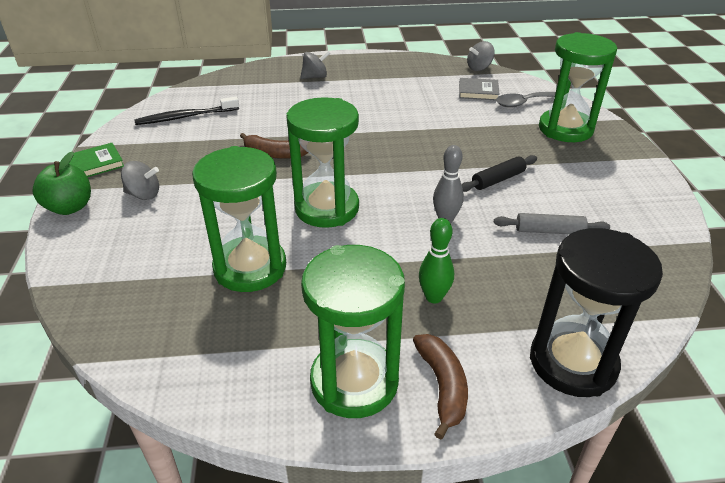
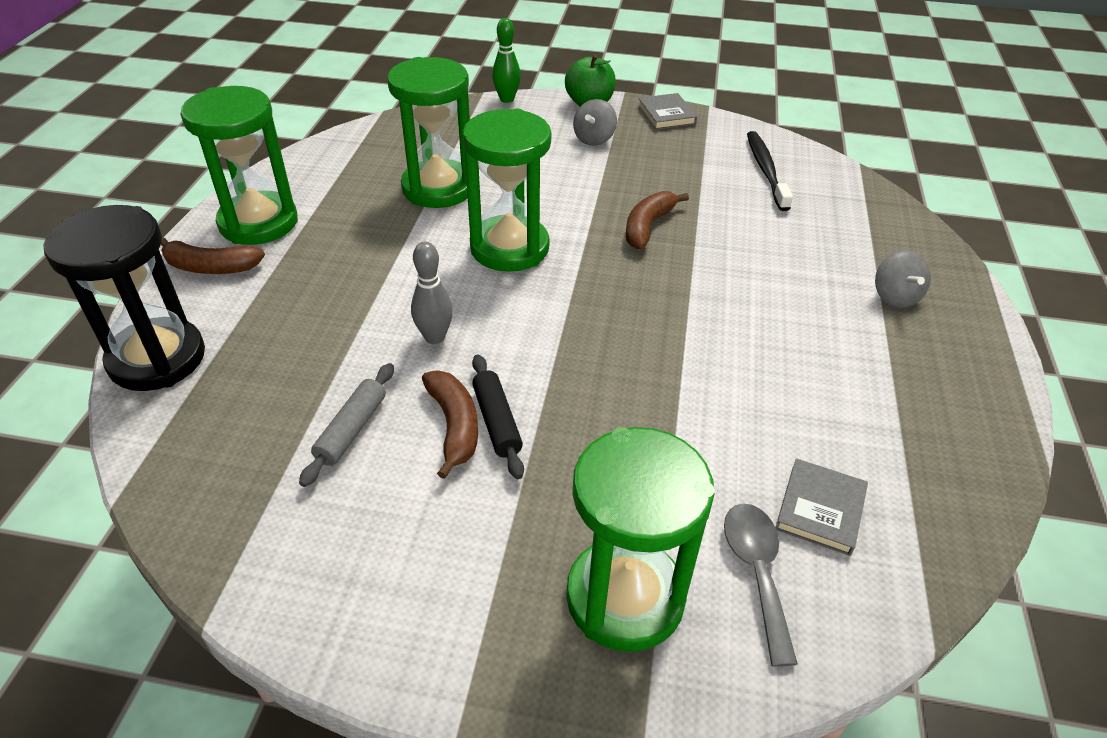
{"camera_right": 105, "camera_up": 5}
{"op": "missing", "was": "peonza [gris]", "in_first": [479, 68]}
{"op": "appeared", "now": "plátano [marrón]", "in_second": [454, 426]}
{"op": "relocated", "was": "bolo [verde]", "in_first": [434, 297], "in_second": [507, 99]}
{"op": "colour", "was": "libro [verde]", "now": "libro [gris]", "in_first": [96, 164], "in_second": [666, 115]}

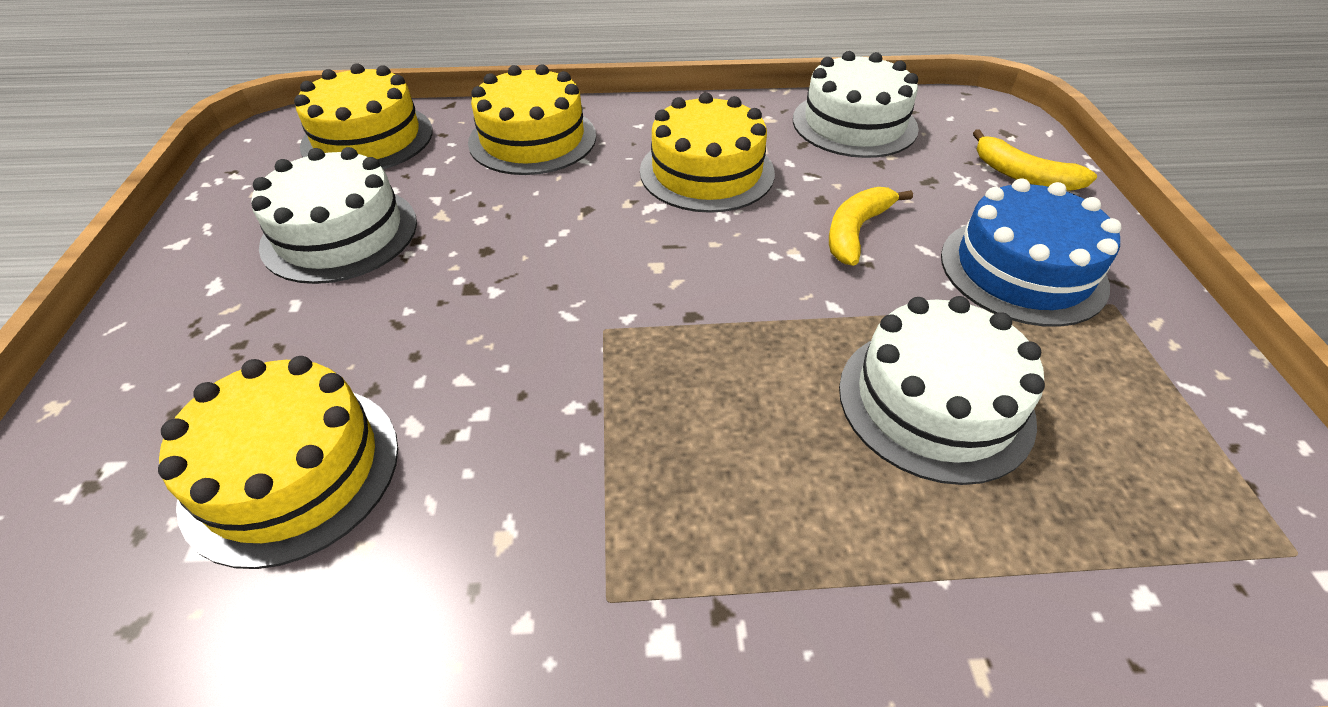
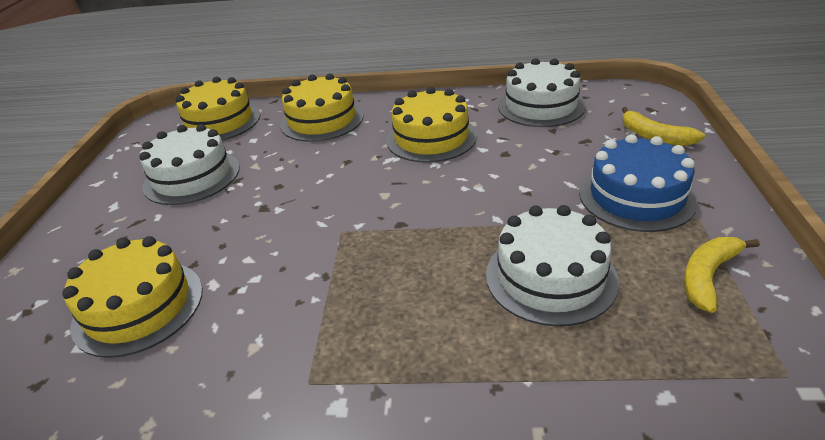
{"camera_right": 10, "camera_up": -10}
{"op": "relocated", "was": "plátano [amarillo]", "in_first": [856, 231], "in_second": [708, 276]}

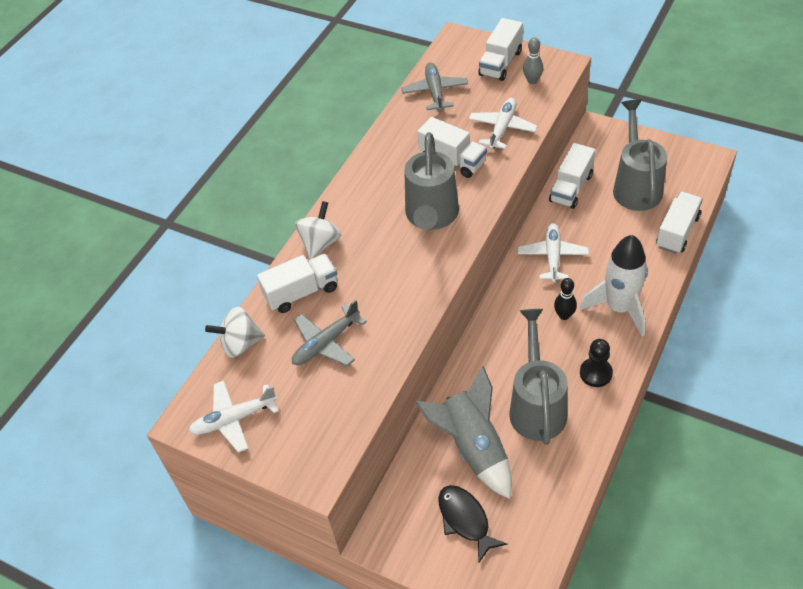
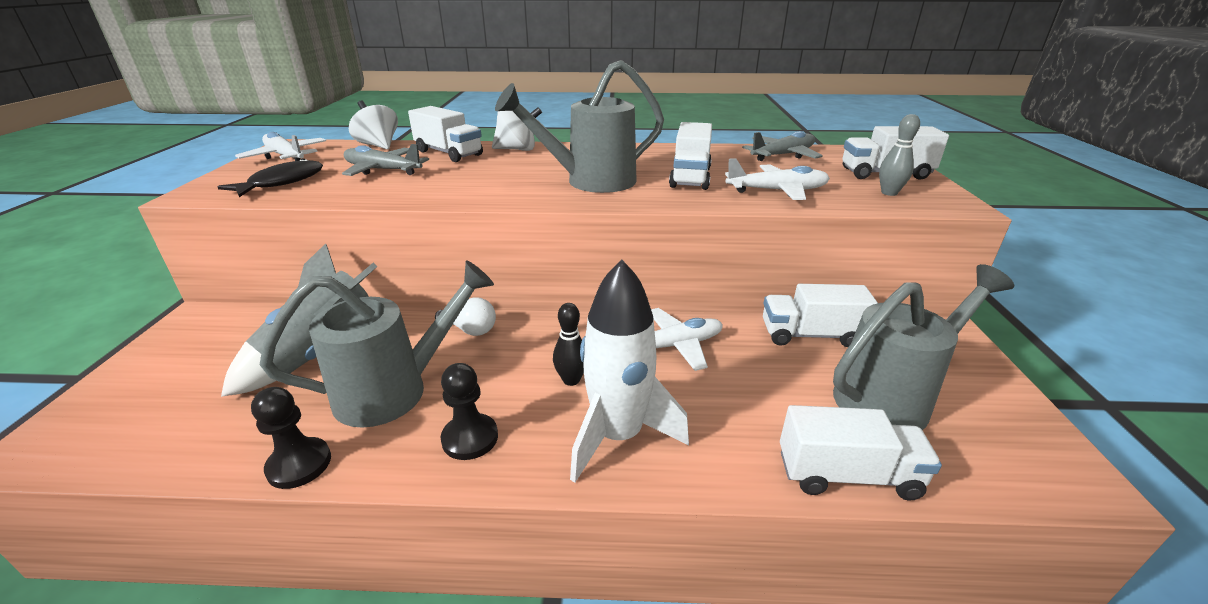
{"camera_right": 60, "camera_up": -20}
{"op": "appeared", "now": "peón [negro]", "in_second": [299, 464]}
{"op": "appeared", "now": "bombilla [blanco]", "in_second": [470, 330]}
{"op": "relocated", "was": "pez [negro]", "in_first": [465, 520], "in_second": [282, 182]}

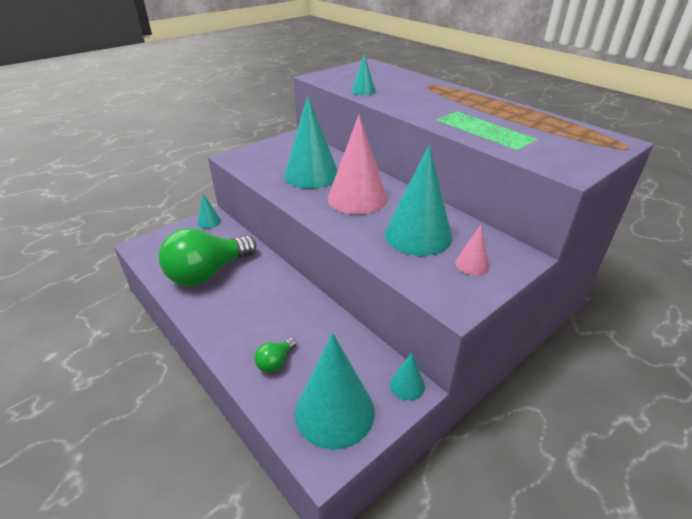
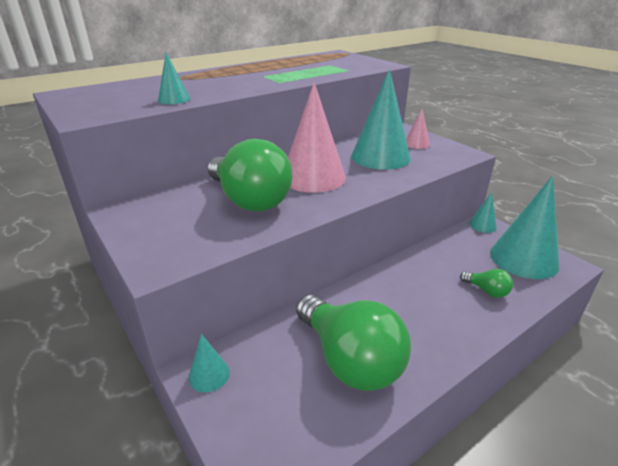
{"camera_right": -85, "camera_up": -5}
{"op": "exchanged", "was": "cono [turquesa]", "now": "bombilla [verde]", "in_first": [311, 175], "in_second": [250, 200]}

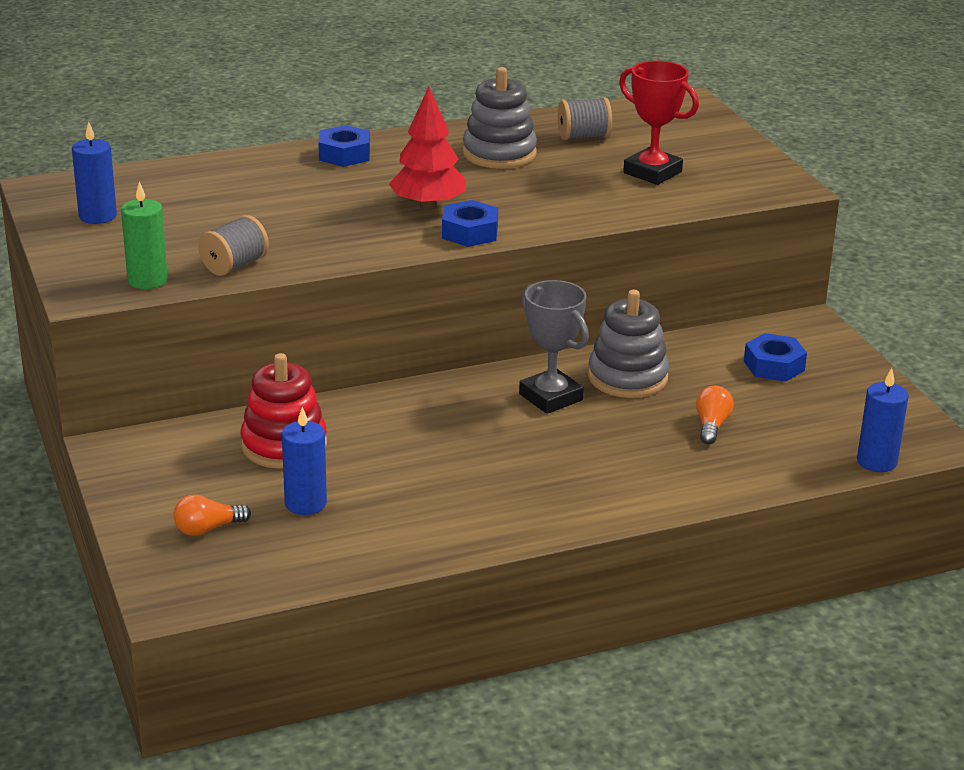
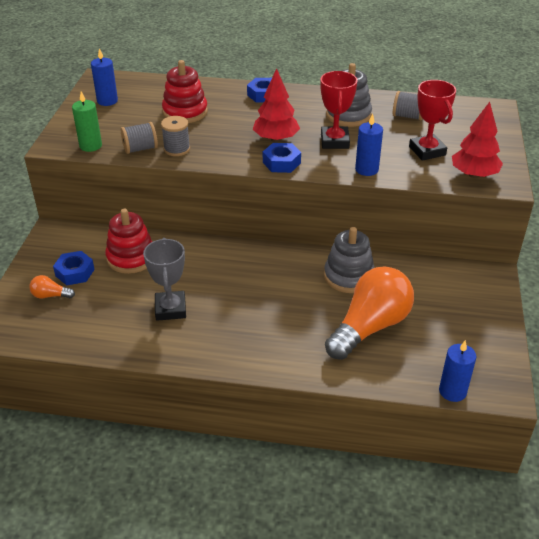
{"camera_right": 30, "camera_up": 10}
{"op": "appeared", "now": "carrete [gris]", "in_second": [177, 149]}
{"op": "appeared", "now": "juguete apilable [rojo]", "in_second": [185, 112]}
{"op": "appeared", "now": "trofeo [rojo]", "in_second": [334, 141]}
{"op": "appeared", "now": "árbol [rojo]", "in_second": [474, 174]}
{"op": "relocated", "was": "vela [azul]", "in_first": [305, 503], "in_second": [366, 169]}
{"op": "relocated", "was": "trofeo [gris]", "in_first": [551, 397], "in_second": [170, 309]}
{"op": "relocated", "was": "tuerca [azul]", "in_first": [774, 366], "in_second": [75, 272]}
{"op": "size", "was": "bombilla [naranja]", "in_first": [711, 426], "in_second": [369, 327], "ratio": 2.45}

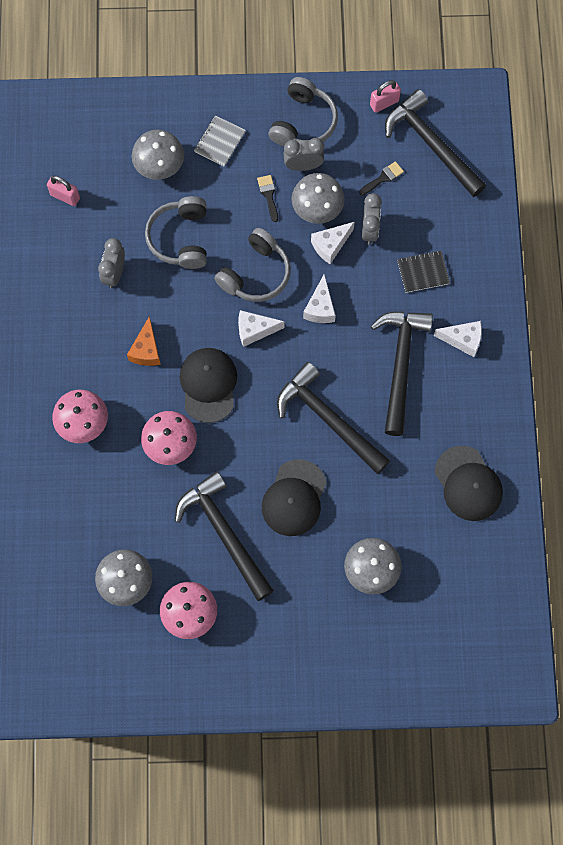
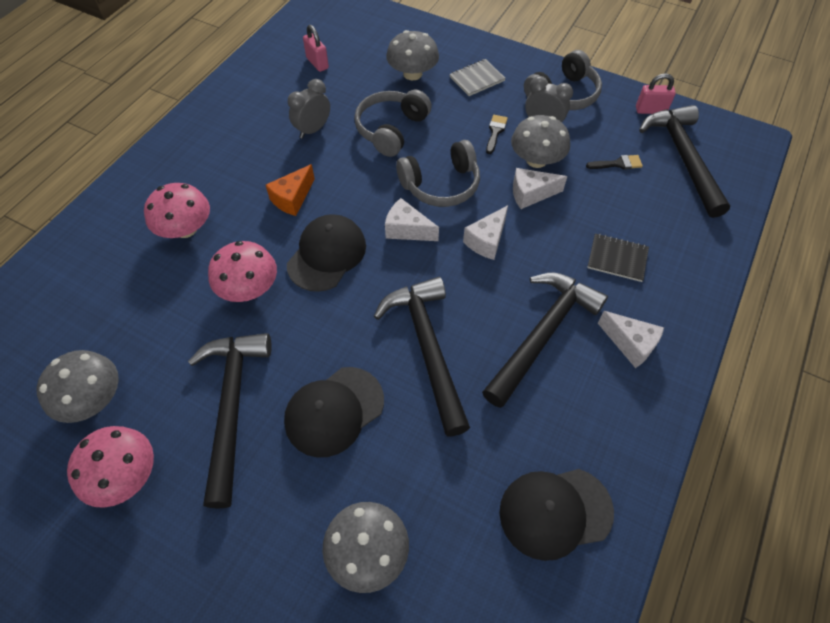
{"camera_right": 30, "camera_up": -15}
{"op": "missing", "was": "despertador [gris]", "in_first": [369, 230]}
{"op": "spun", "was": "gorra [negro]", "in_first": [468, 484], "in_second": [555, 512], "clockwise": 75}

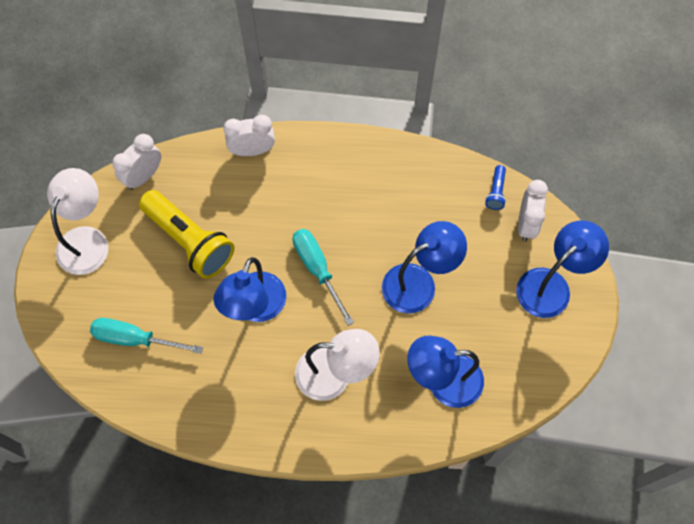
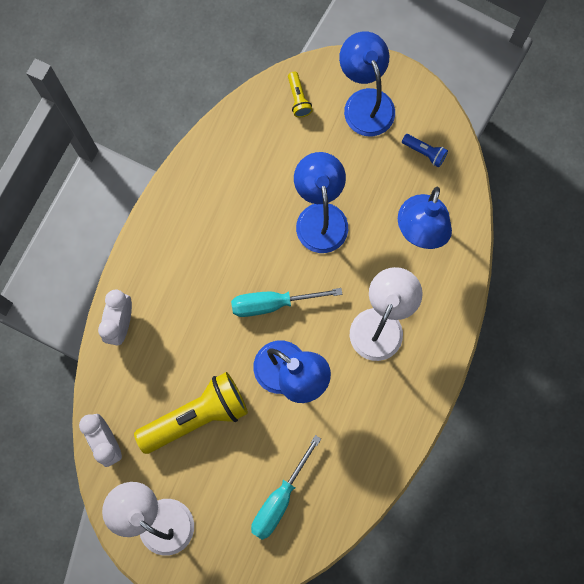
{"camera_right": -70, "camera_up": 10}
{"op": "relocated", "was": "lámpara de mano [azul]", "in_first": [496, 192], "in_second": [424, 152]}
{"op": "exchanged", "was": "despertador [blanco]", "now": "lámpara de mano [amarillo]", "in_first": [526, 224], "in_second": [298, 99]}

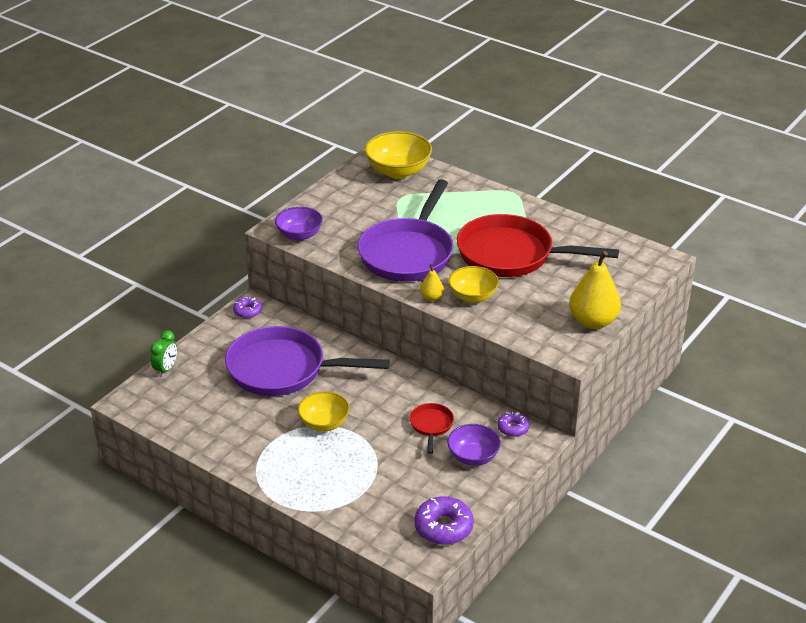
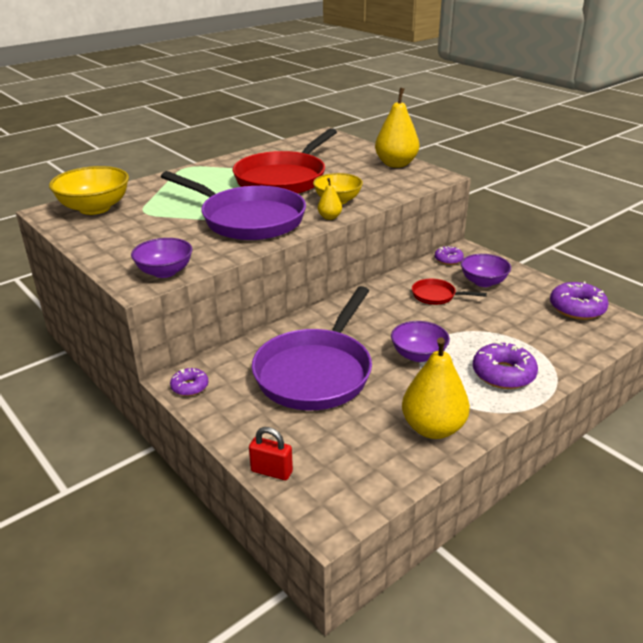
{"camera_right": -75, "camera_up": -5}
{"op": "appeared", "now": "pera [amarillo]", "in_second": [433, 428]}
{"op": "appeared", "now": "rosquilla [morado]", "in_second": [503, 374]}
{"op": "exchanged", "was": "despertador [verde]", "now": "candado [rojo]", "in_first": [166, 369], "in_second": [271, 471]}
{"op": "colour", "was": "cuenco [amarillo]", "now": "cuenco [morado]", "in_first": [324, 423], "in_second": [418, 355]}

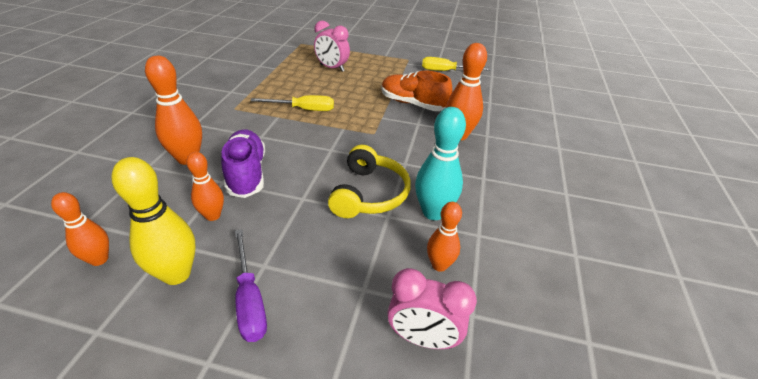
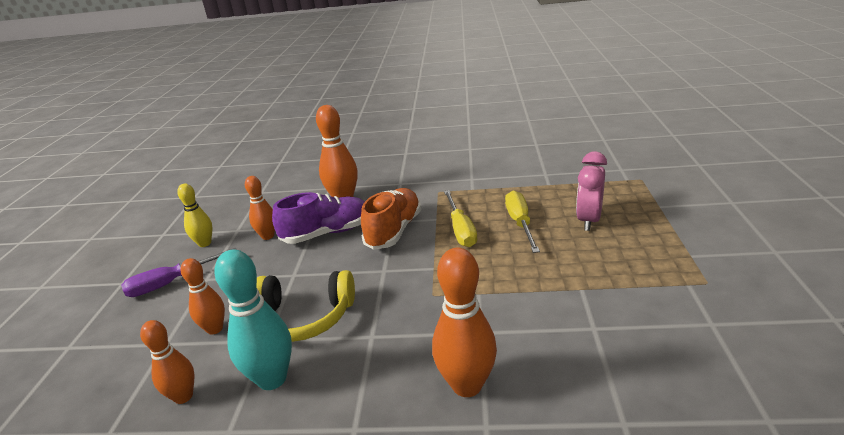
{"camera_right": 85, "camera_up": -10}
{"op": "missing", "was": "despertador [rosa]", "in_first": [422, 338]}
{"op": "relocated", "was": "bolo [naranja]", "in_first": [99, 259], "in_second": [215, 329]}
{"op": "relocated", "was": "zapato [naranja]", "in_first": [413, 104], "in_second": [394, 231]}
{"op": "relocated", "was": "destornillador [amarillo]", "in_first": [446, 71], "in_second": [520, 223]}
{"op": "size", "was": "bolo [amarillo]", "in_first": [176, 274], "in_second": [204, 243], "ratio": 0.63}

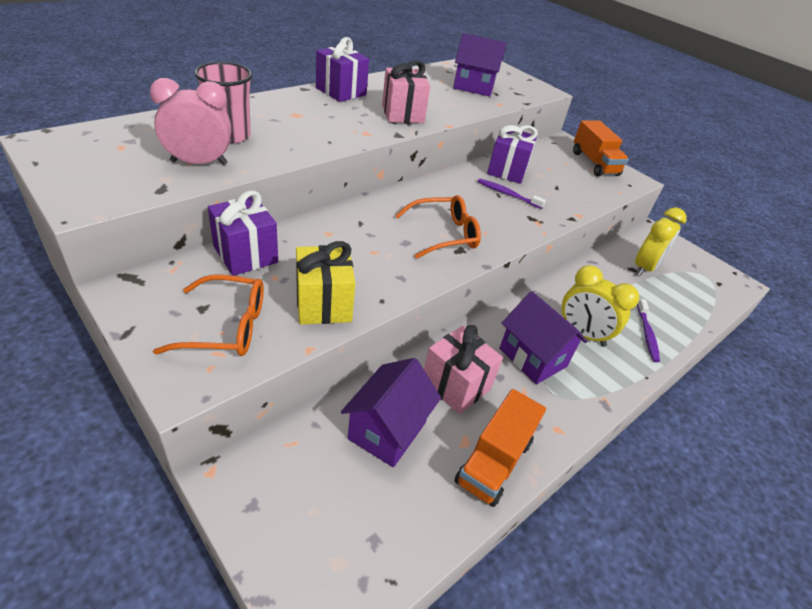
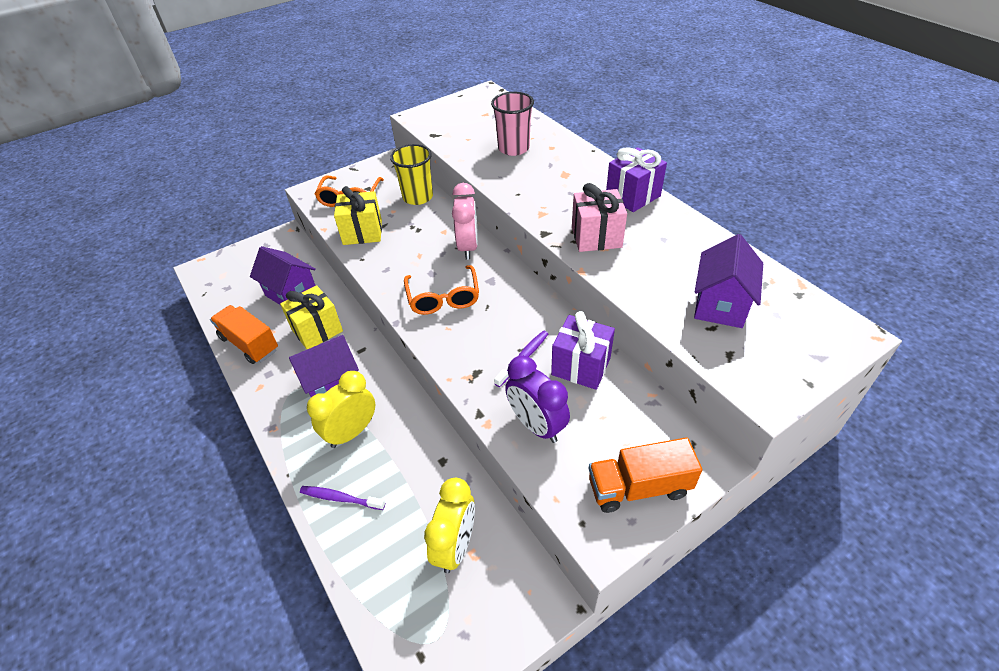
{"camera_right": 105, "camera_up": 5}
{"op": "appeared", "now": "despertador [morado]", "in_second": [536, 425]}
{"op": "relocated", "was": "despertador [rosa]", "in_first": [199, 163], "in_second": [468, 247]}
{"op": "exchanged", "was": "regalo [morado]", "now": "vaso [amarillo]", "in_first": [245, 254], "in_second": [418, 197]}
{"op": "colour", "was": "regalo [rosa]", "now": "regalo [amarillo]", "in_first": [456, 385], "in_second": [317, 330]}
{"op": "spun", "was": "despertador [amarillo]", "in_first": [644, 268], "in_second": [456, 546], "clockwise": -120}

